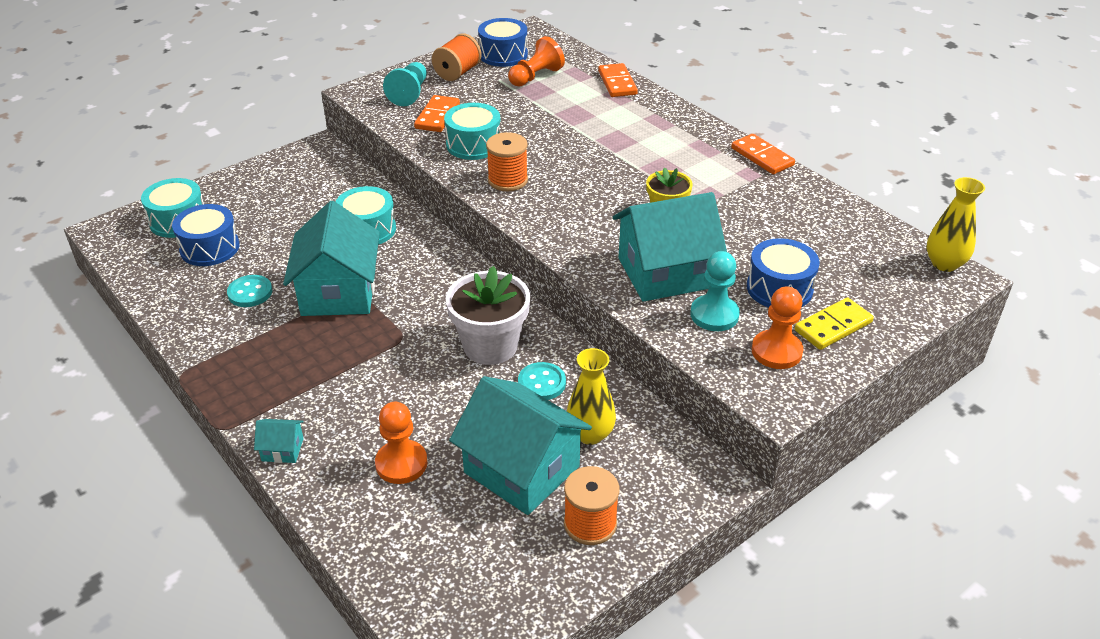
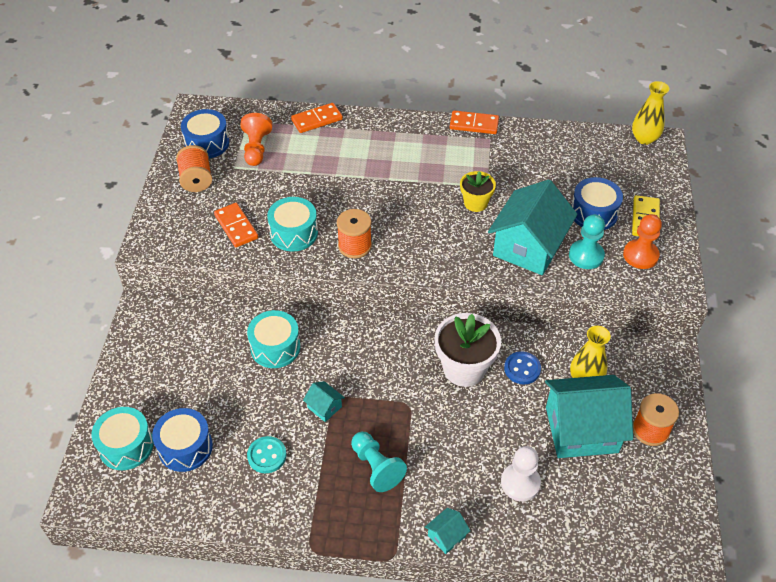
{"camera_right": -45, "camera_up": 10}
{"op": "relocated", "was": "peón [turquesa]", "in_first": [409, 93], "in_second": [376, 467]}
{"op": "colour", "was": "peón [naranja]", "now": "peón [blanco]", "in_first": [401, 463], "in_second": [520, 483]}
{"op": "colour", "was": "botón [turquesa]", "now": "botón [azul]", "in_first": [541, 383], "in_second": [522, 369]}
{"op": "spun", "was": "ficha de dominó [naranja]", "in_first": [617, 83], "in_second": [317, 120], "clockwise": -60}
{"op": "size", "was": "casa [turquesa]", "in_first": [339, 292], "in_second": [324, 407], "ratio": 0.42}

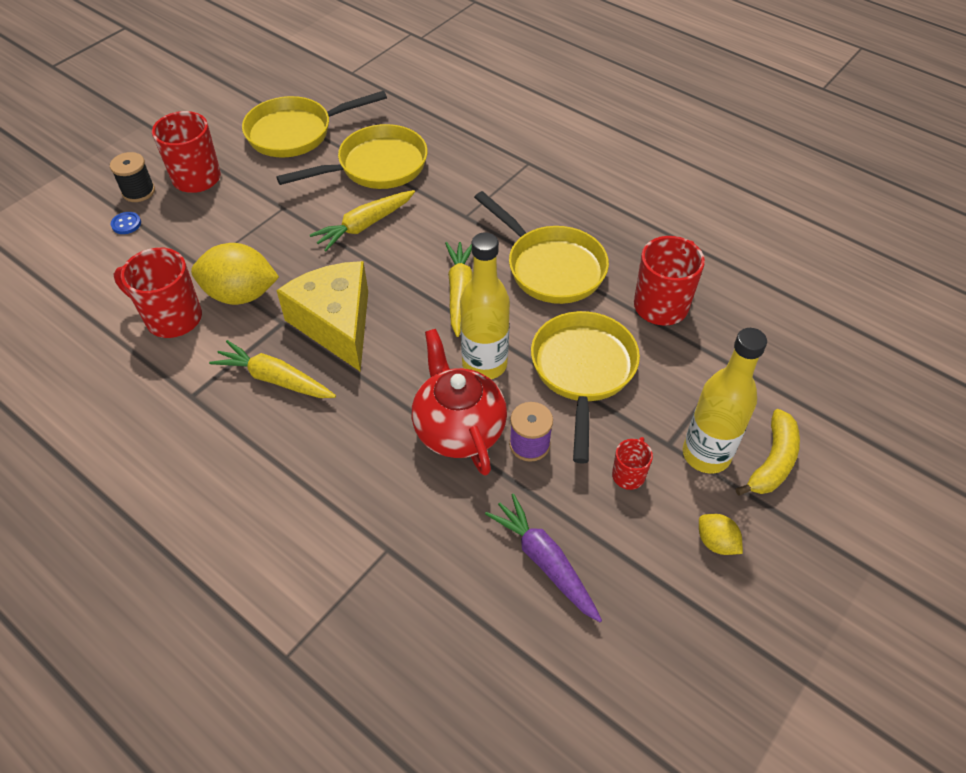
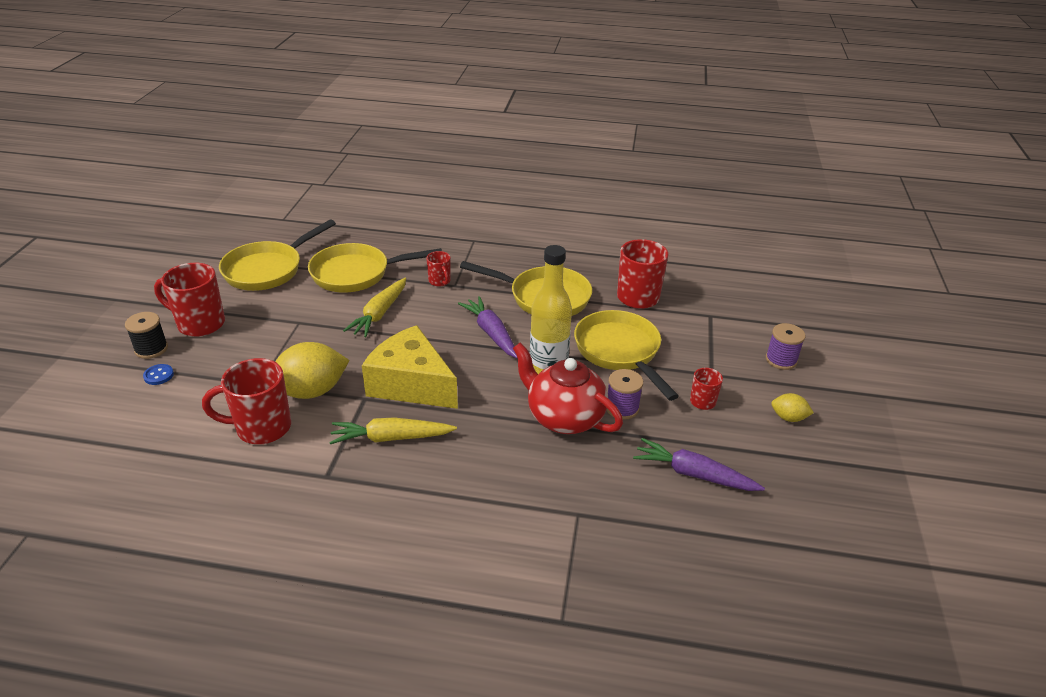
{"camera_right": -30, "camera_up": -15}
{"op": "missing", "was": "botella [amarillo]", "in_first": [706, 454]}
{"op": "appeared", "now": "taza [rojo]", "in_second": [440, 281]}
{"op": "exchanged", "was": "plátano [amarillo]", "now": "carrete [morado]", "in_first": [772, 461], "in_second": [781, 360]}
{"op": "colour", "was": "zanahoria [amarillo]", "now": "zanahoria [morado]", "in_first": [460, 292], "in_second": [491, 333]}
{"op": "spun", "was": "sartén [amarillo]", "in_first": [376, 167], "in_second": [356, 274], "clockwise": -135}

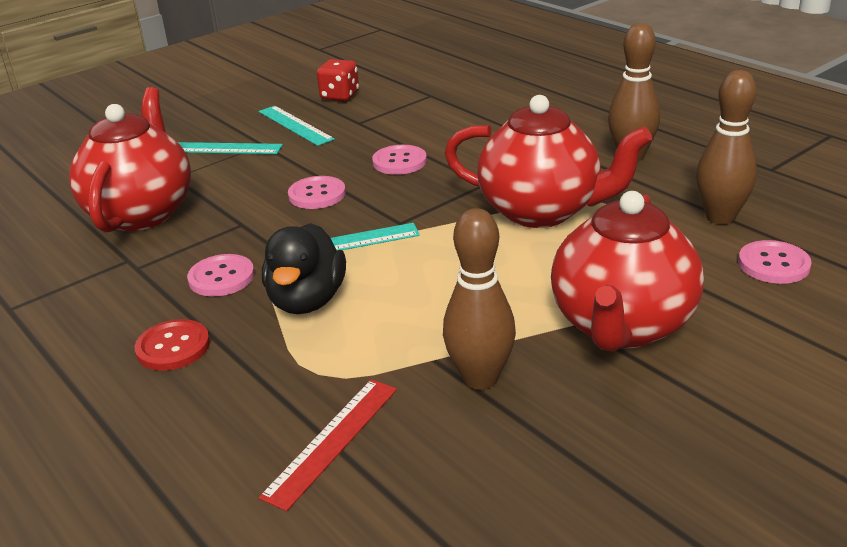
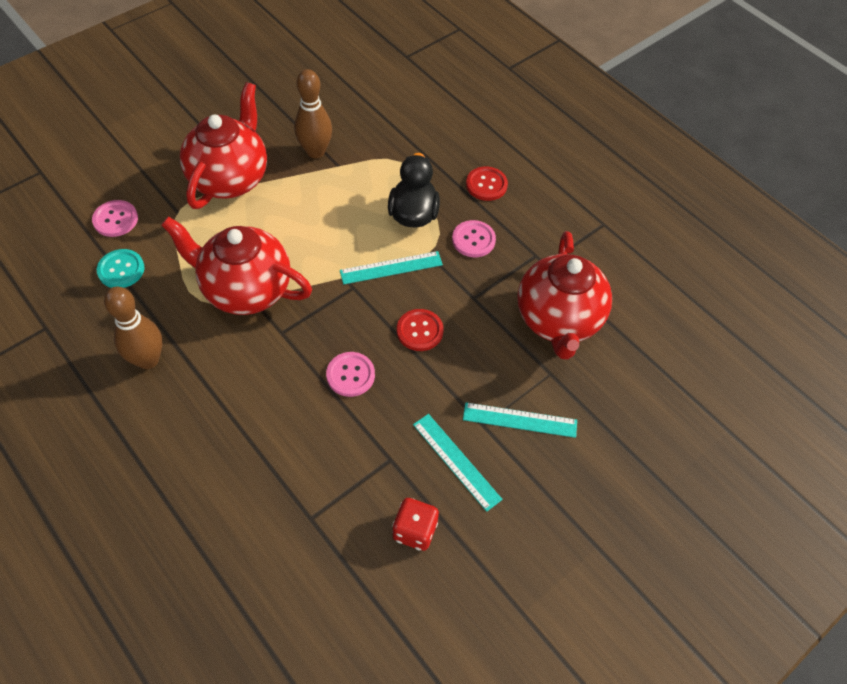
{"camera_right": 175, "camera_up": 25}
{"op": "missing", "was": "regla [rojo]", "in_first": [332, 441]}
{"op": "exchanged", "was": "bolo [marrón]", "now": "botón [turquesa]", "in_first": [720, 217], "in_second": [121, 270]}
{"op": "colour", "was": "botón [rosa]", "now": "botón [rojo]", "in_first": [317, 194], "in_second": [419, 331]}

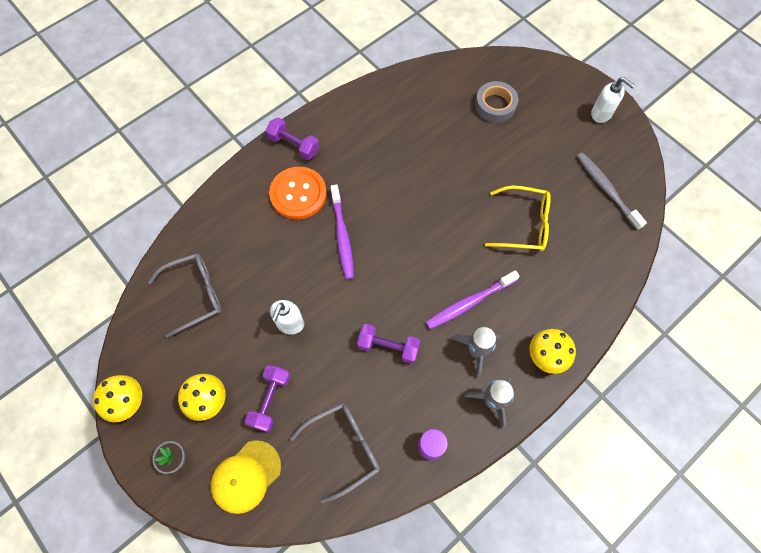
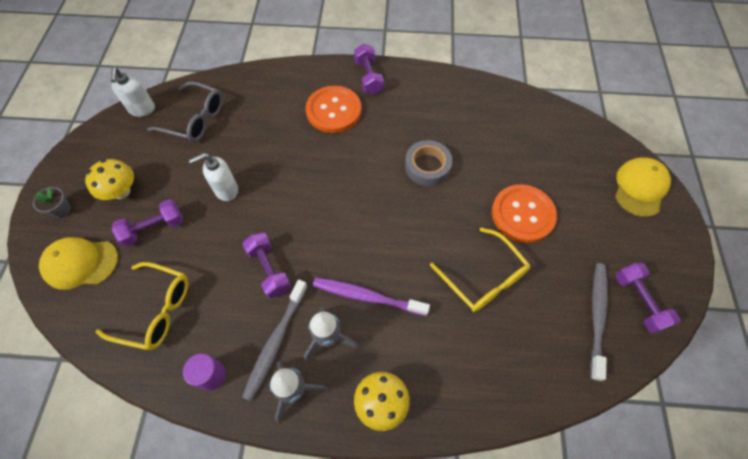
{"camera_right": 45, "camera_up": -5}
{"op": "missing", "was": "seta [amarillo]", "in_first": [127, 402]}
{"op": "missing", "was": "cepillo de dientes [morado]", "in_first": [342, 236]}
{"op": "appeared", "now": "cepillo de dientes [gris]", "in_second": [275, 342]}
{"op": "appeared", "now": "botón [naranja]", "in_second": [522, 214]}
{"op": "appeared", "now": "gorra [amarillo]", "in_second": [640, 188]}
{"op": "appeared", "now": "mancuerna [morado]", "in_second": [638, 301]}
{"op": "relocated", "was": "cinta adhesiva [gris]", "in_first": [495, 105], "in_second": [427, 166]}
{"op": "relocated", "was": "dispensador de jabón [blanco]", "in_first": [601, 114], "in_second": [142, 109]}
{"op": "colour", "was": "gafas [gris]", "now": "gafas [amarillo]", "in_first": [343, 448], "in_second": [155, 310]}

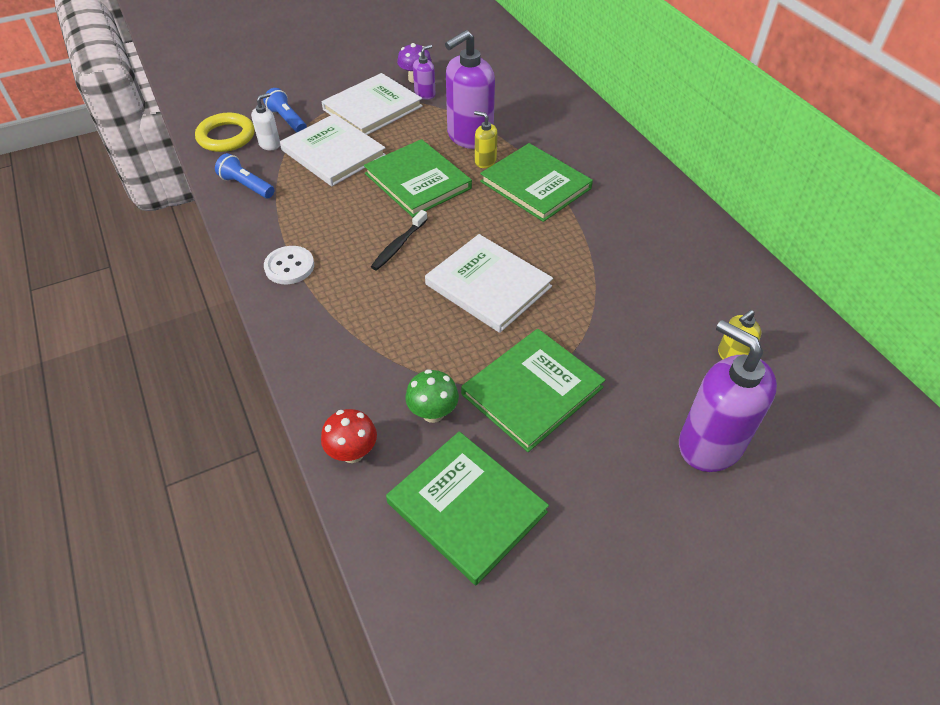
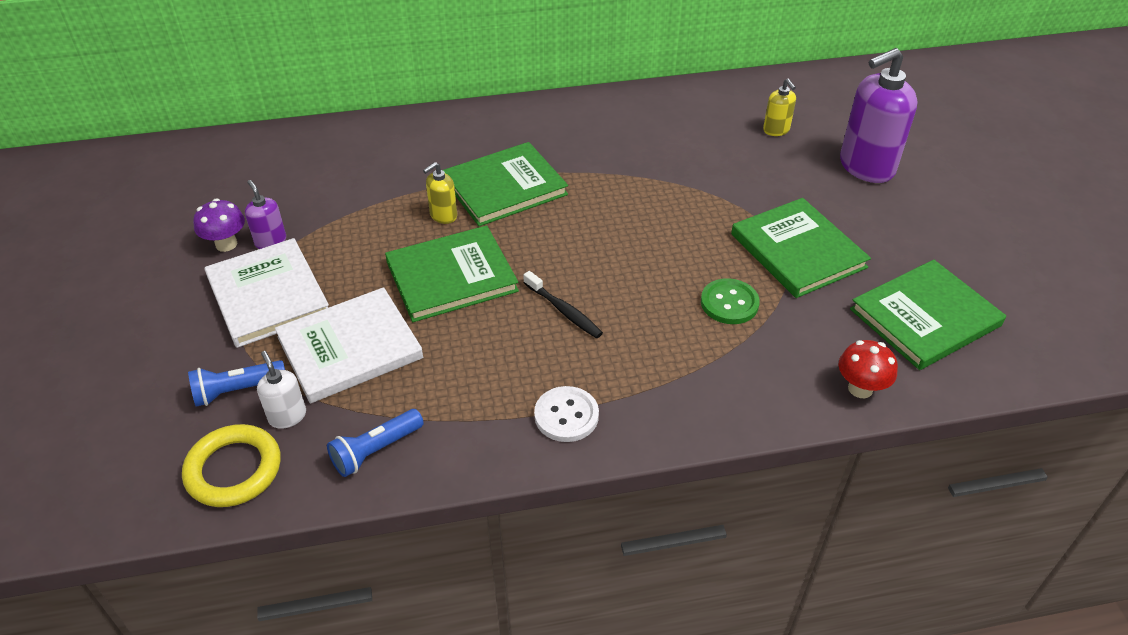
{"camera_right": -75, "camera_up": -5}
{"op": "missing", "was": "seta [verde]", "in_first": [433, 413]}
{"op": "missing", "was": "libro [blanco]", "in_first": [488, 285]}
{"op": "missing", "was": "dispensador de jabón [morado]", "in_first": [469, 137]}
{"op": "appeared", "now": "botón [verde]", "in_second": [729, 303]}

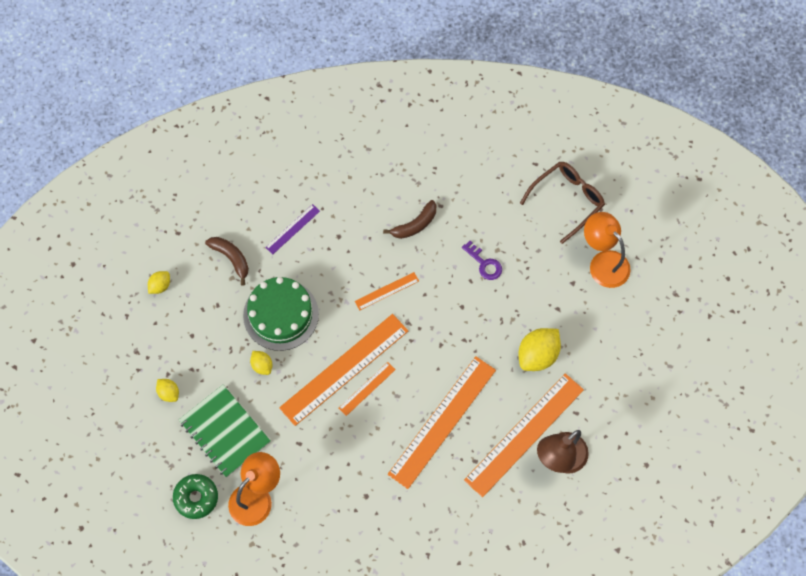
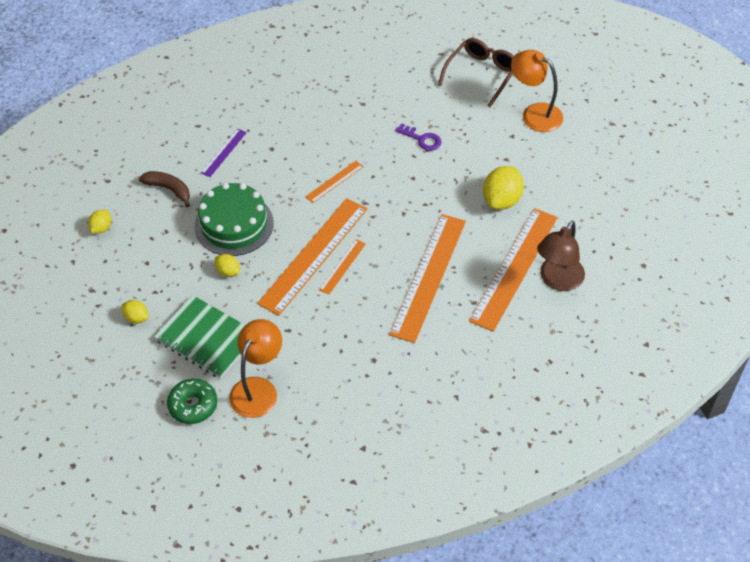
{"camera_right": -15, "camera_up": -15}
{"op": "missing", "was": "plátano [marrón]", "in_first": [415, 225]}

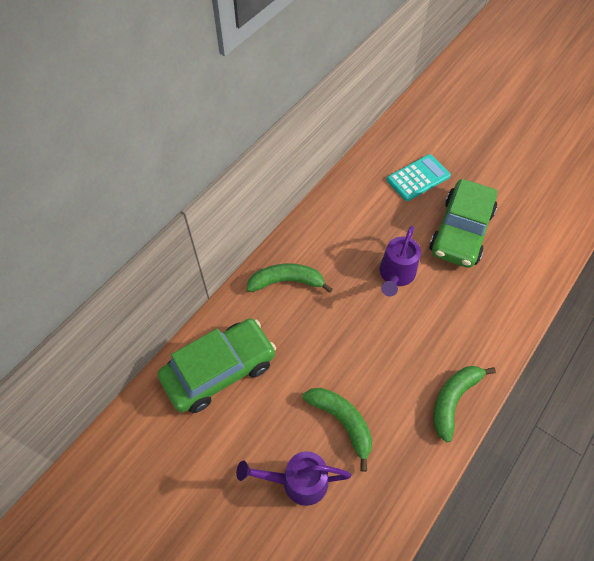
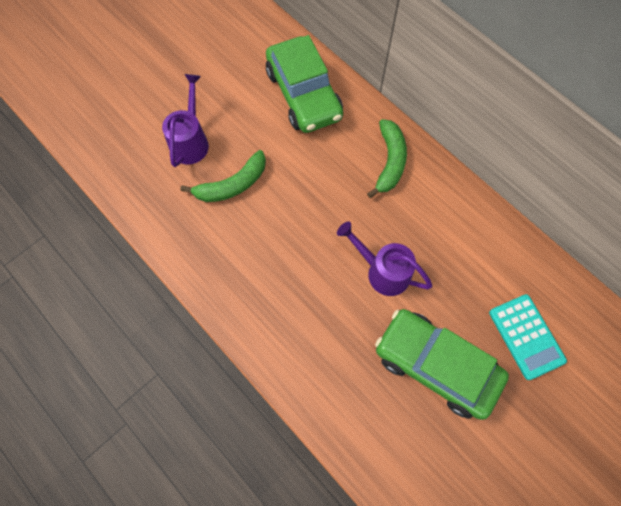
{"camera_right": 100, "camera_up": 10}
{"op": "missing", "was": "plátano [verde]", "in_first": [453, 400]}

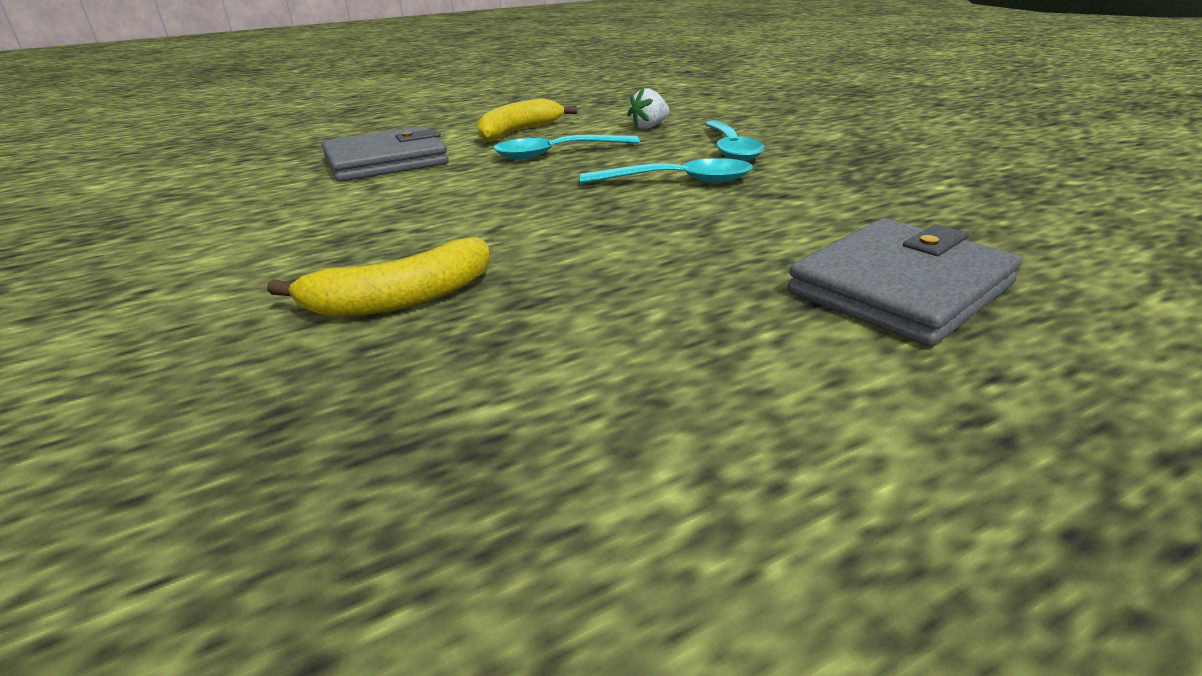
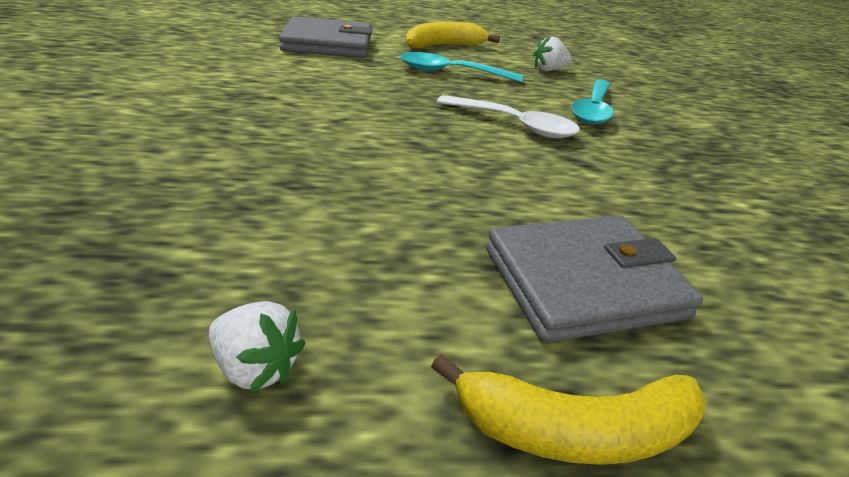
{"camera_right": 20, "camera_up": 5}
{"op": "appeared", "now": "fresa [blanco]", "in_second": [256, 367]}
{"op": "relocated", "was": "plátano [amarillo]", "in_first": [400, 299], "in_second": [575, 430]}
{"op": "colour", "was": "cuchara [turquesa]", "now": "cuchara [blanco]", "in_first": [678, 181], "in_second": [515, 125]}

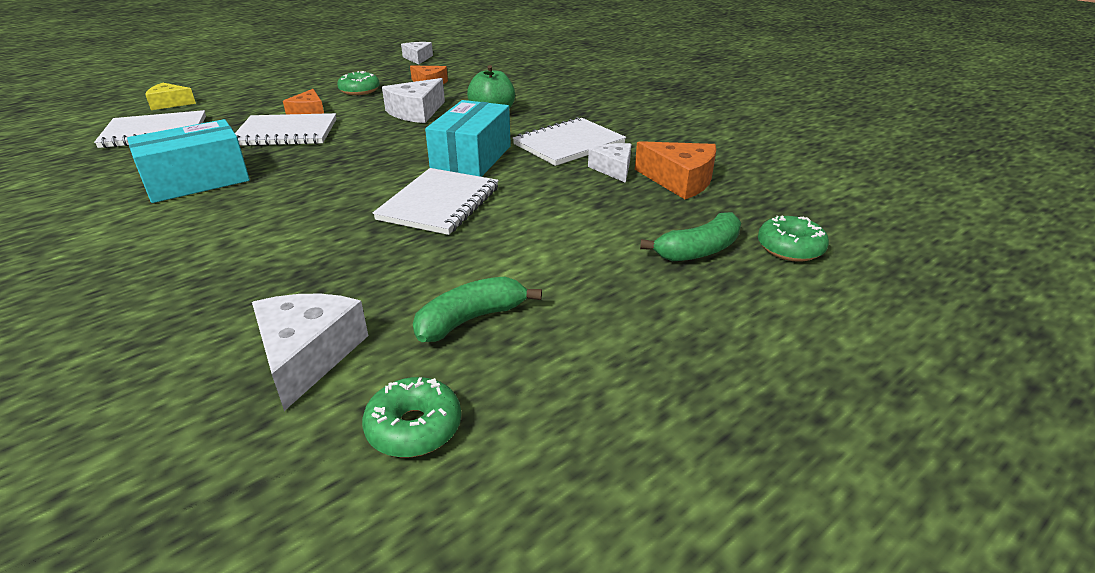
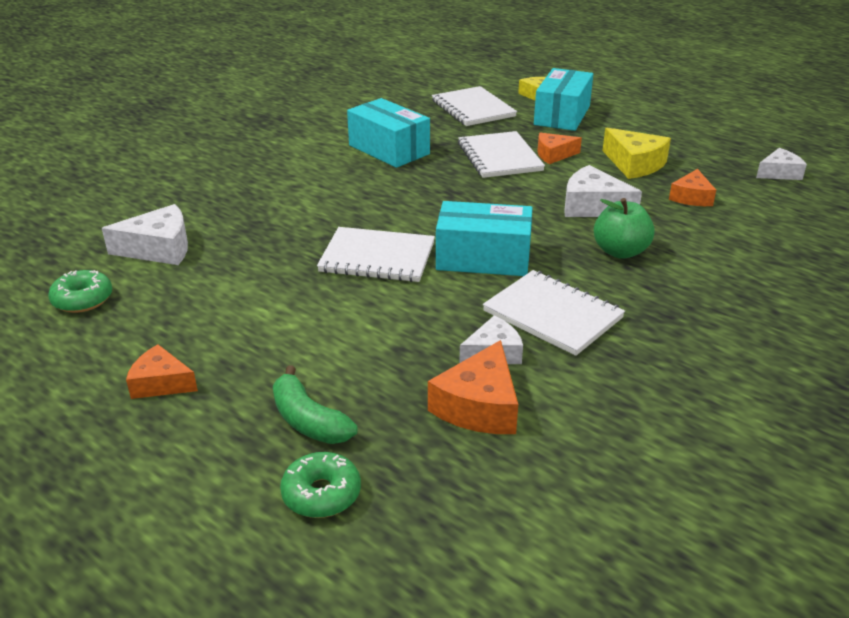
{"camera_right": 80, "camera_up": 0}
{"op": "missing", "was": "plátano [verde]", "in_first": [471, 319]}
{"op": "appeared", "now": "queso [naranja]", "in_second": [161, 383]}
{"op": "appeared", "now": "caja [turquesa]", "in_second": [562, 115]}
{"op": "exchanged", "was": "rosquilla [verde]", "now": "queso [amarillo]", "in_first": [359, 90], "in_second": [634, 164]}

